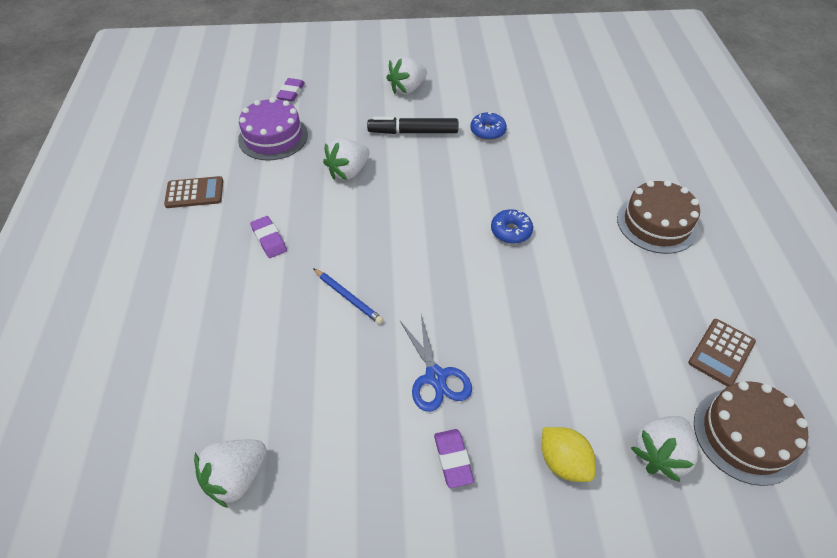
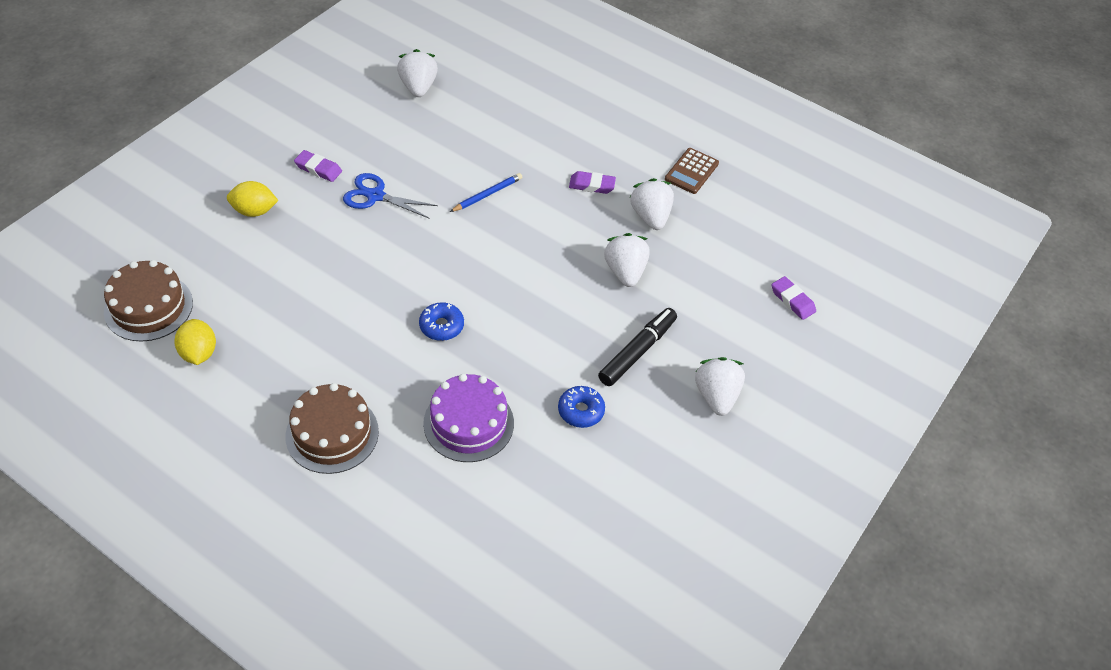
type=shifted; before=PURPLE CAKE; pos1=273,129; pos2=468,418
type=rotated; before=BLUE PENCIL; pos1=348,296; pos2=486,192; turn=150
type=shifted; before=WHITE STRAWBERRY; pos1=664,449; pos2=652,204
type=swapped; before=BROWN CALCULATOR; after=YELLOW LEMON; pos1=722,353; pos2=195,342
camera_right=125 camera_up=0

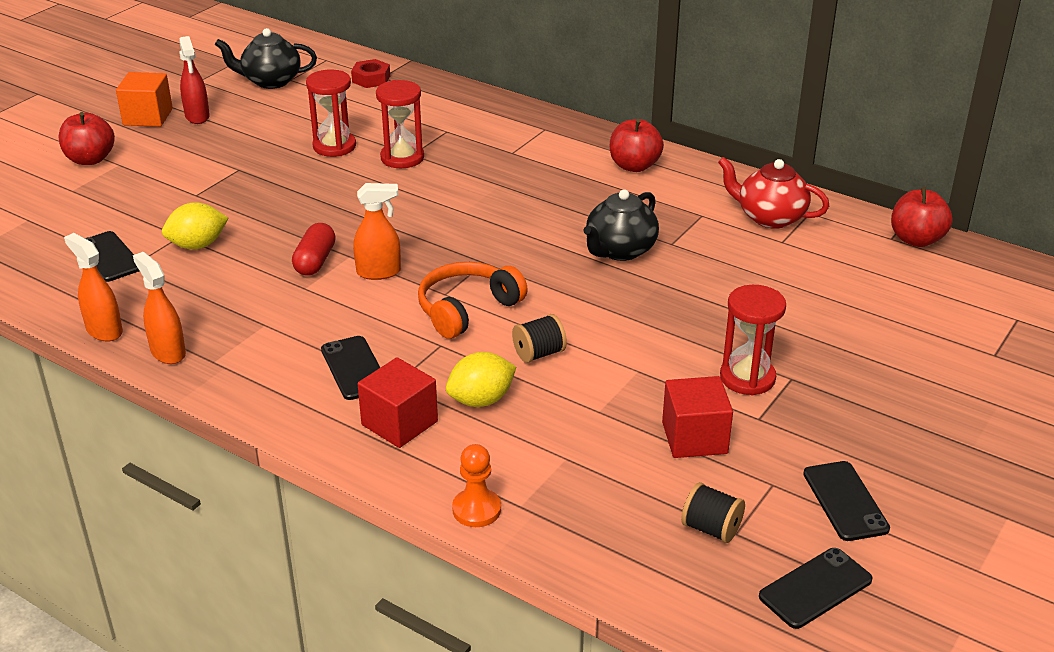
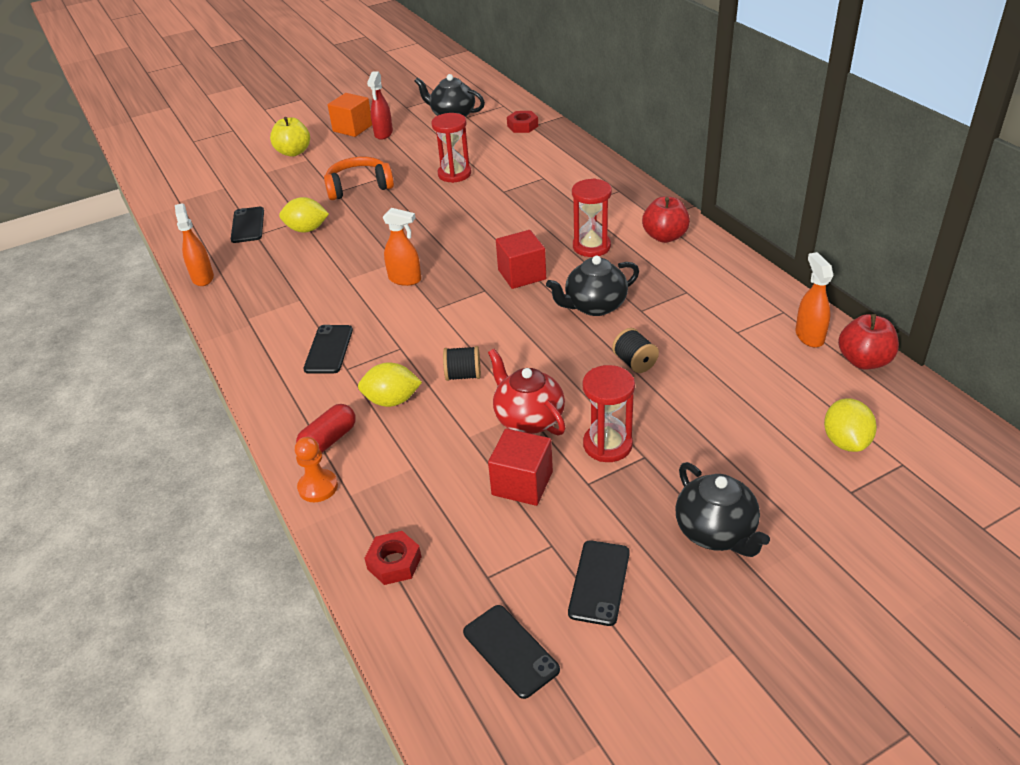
type=repainted; before=RED APPLE; after=YELLOW APPLE; pos1=87,138; pos2=290,137
type=shifted; before=ORANGE SPRAY BOTTLE; pos1=159,308; pos2=814,300
type=shifted; before=RED CAPSULE; pos1=314,249; pos2=326,428
type=shifted; before=RED CUBE; pos1=398,402; pos2=521,259
type=shifted; before=RED HOURGLASS; pos1=400,124; pos2=592,217
type=shifted; before=ORANGE HEADPHONES; pos1=473,300; pos2=359,178
type=shifted; before=BLACK SPOOL; pos1=713,512; pos2=635,350
type=shifted; before=RED TEAPOT; pos1=773,193; pos2=527,392
type=rotated; before=BLACK PHONE; pos1=816,588; pos2=511,652; turn=60
type=new; after=RED NUT; pos2=392,558
type=new; after=BLACK TEAPOT; pos2=722,509
type=new; after=YELLOW LEMON; pos2=850,425
camera_right=30 camera_up=5

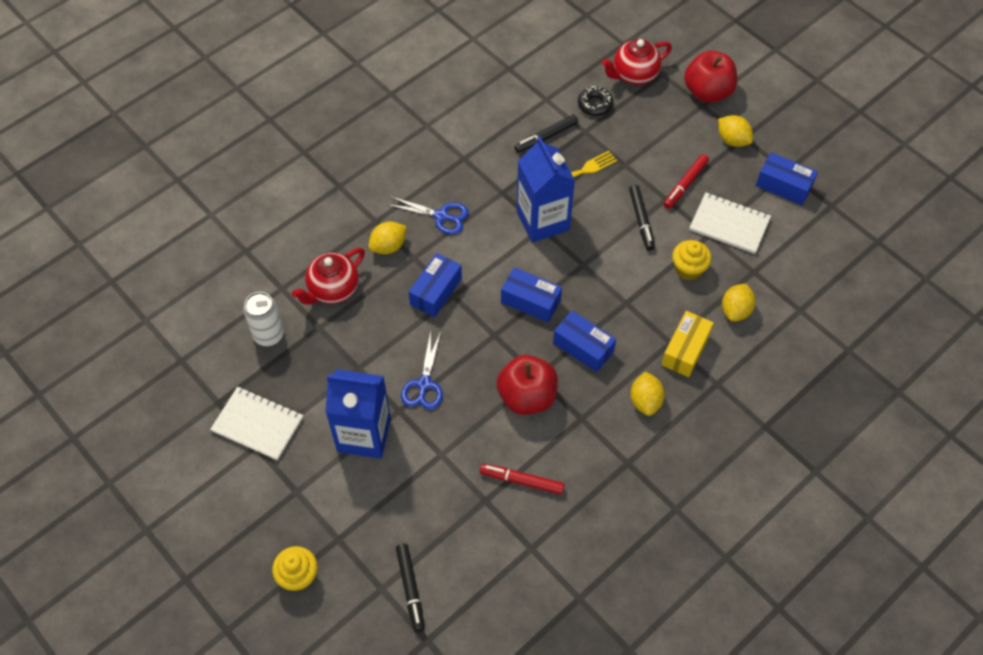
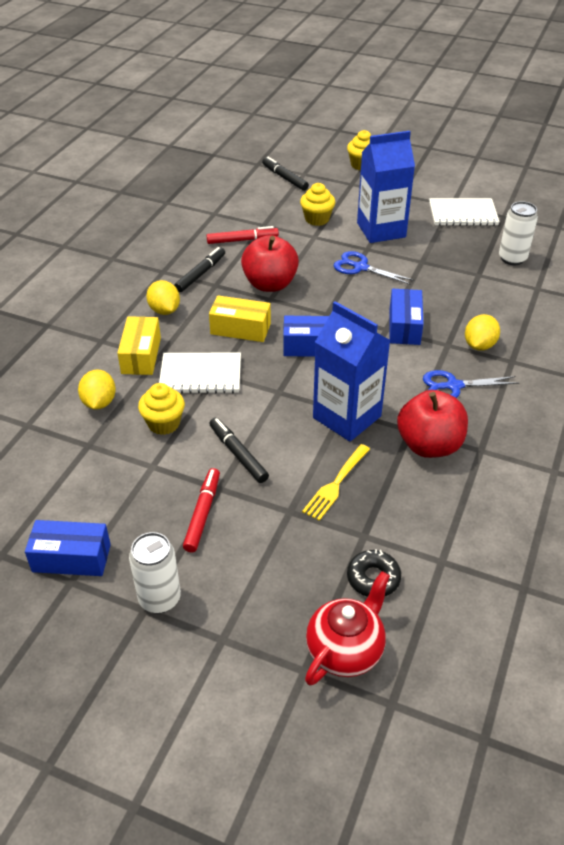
type=gone; before=RED TEAPOT; pos1=328,276
type=rotated; before=BLUE SCISSORS; pos1=422,370; pos2=374,268; turn=-45
type=shifted; before=BLACK MARKER; pos1=546,134; pos2=199,269
type=repainted; before=BLUE BOX; after=YELLOW BOX; pos1=584,341; pos2=240,318
type=shifted; before=RED APPLE; pos1=710,76; pos2=432,424
type=shifted; before=WHITE NOTEBOOK; pos1=730,223; pos2=200,373
type=swapped; before=YELLOW LEMON; after=WHITE CAN; pos1=735,131; pos2=155,573
type=new; after=YELLOW CUPCAKE; pos2=317,204
camera_right=155 camera_up=-15

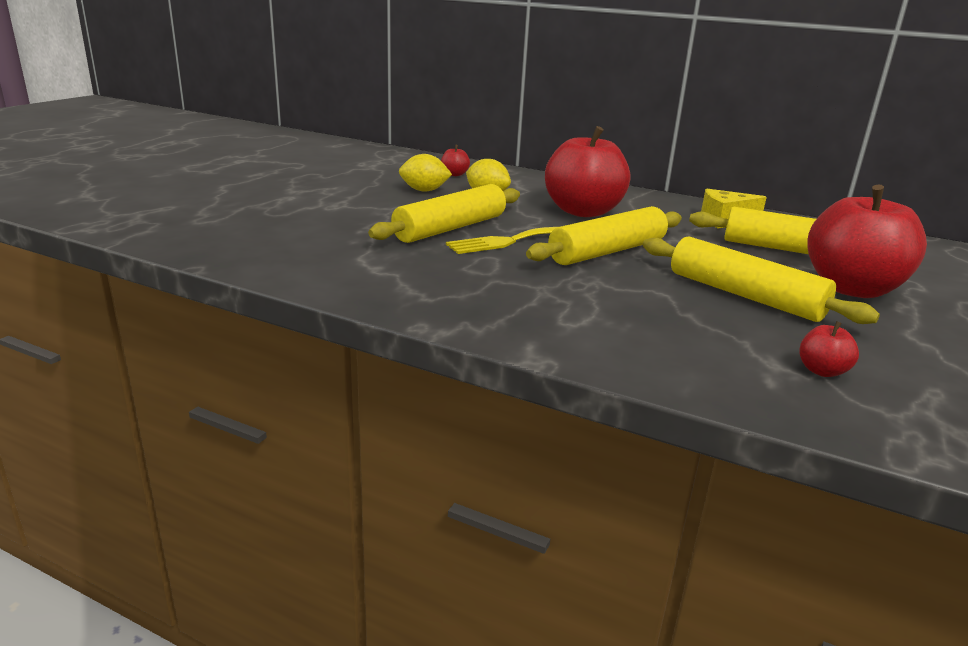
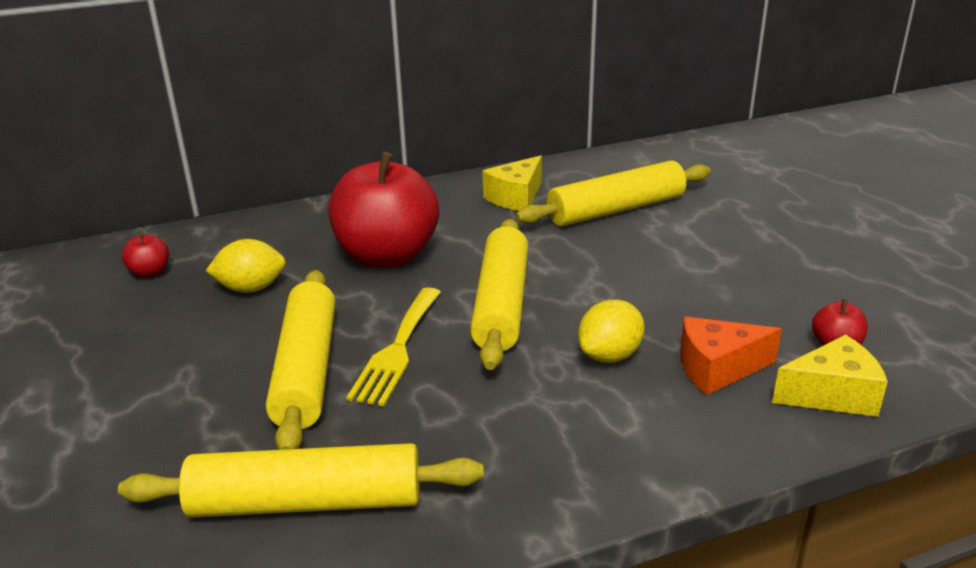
type=shifted; before=YELLOW LEMON; pos1=425,173; pos2=611,331
type=shifted; before=YELLOW ROLLING PIN; pos1=761,280; pos2=301,480
type=gone; before=RED APPLE; pos1=867,241
type=new; after=ORANGE CHEESE; pos2=731,356
type=new; after=YELLOW CHEESE; pos2=830,376
camera_right=-45 camera_up=5

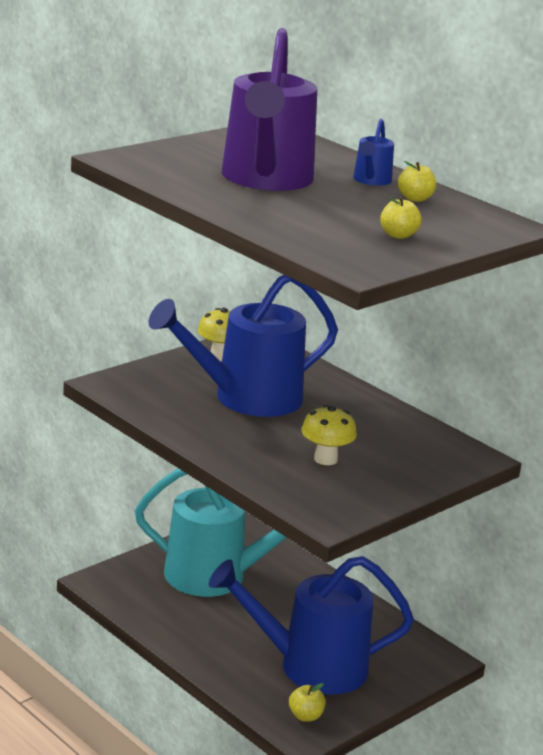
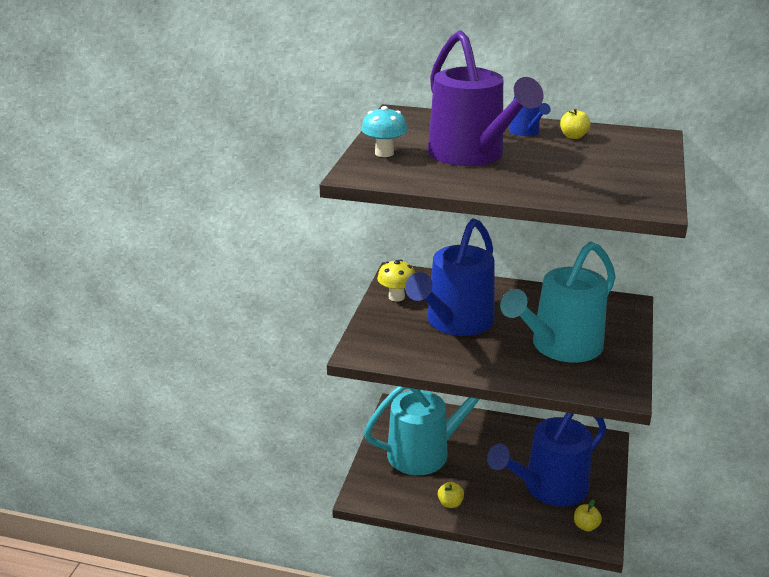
type=swapped; before=YELLOW MUSHROOM; after=TURQUOISE WATERING CAN; pos1=329,435; pos2=558,302
type=shifted; before=YELLOW APPLE; pos1=401,218; pos2=451,495
type=new; after=TURQUOISE MUSHROOM; pos2=384,131
camera_right=-30 camera_up=5

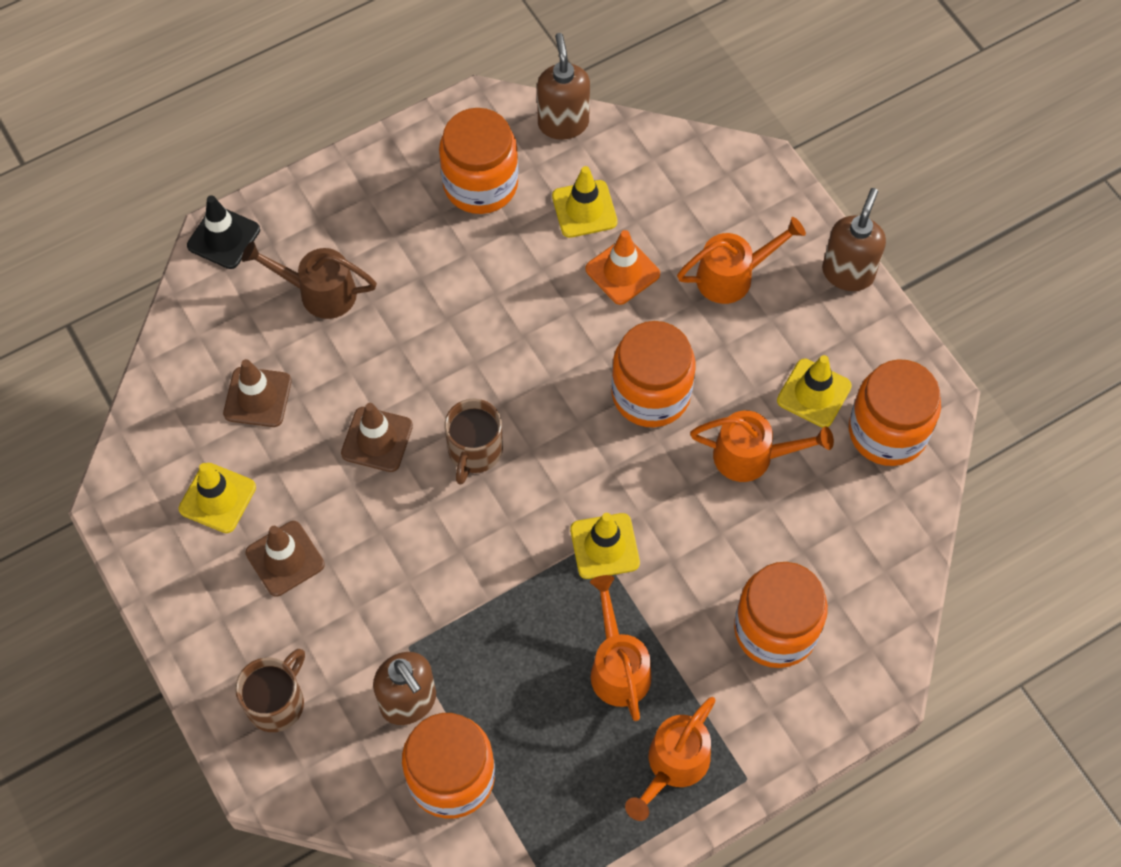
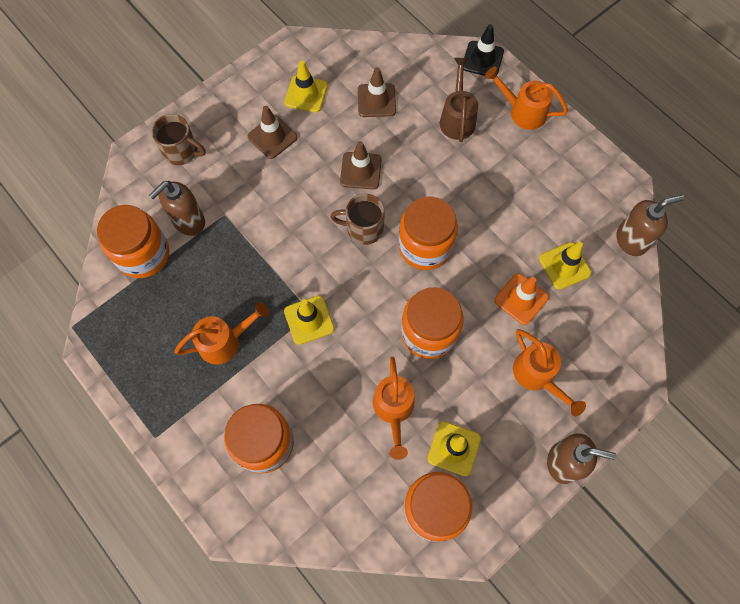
type=shifted; before=ORANGE JAR; pos1=479,161; pos2=428,233
type=shifted; before=ORANGE WATERING CAN; pos1=670,759; pos2=526,98
camera_right=80 camera_up=5

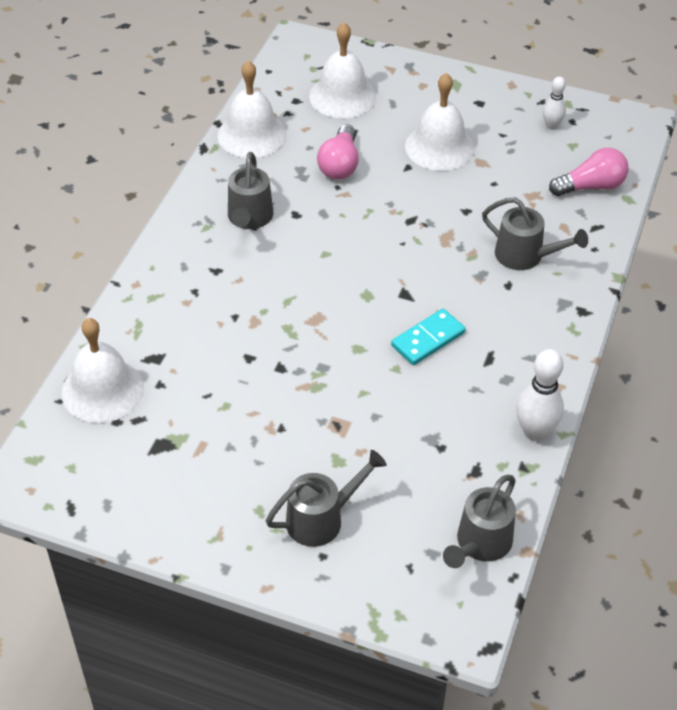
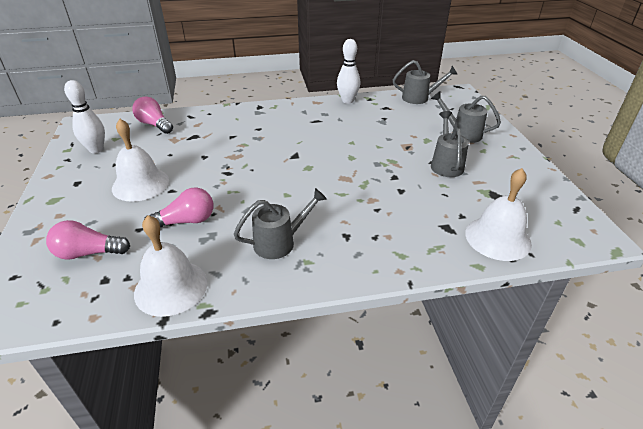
type=swapped; before=WHITE BELL; after=PINK LIGHT BULB; pos1=342,70; pos2=88,240
type=gone; before=TURQUOISE DOMINO; pos1=428,337
type=shifted; before=GREY WATERING CAN; pos1=535,233; pos2=450,144
type=scaled; before=WHITE BOWLING PIN; pos1=554,103; pos2=84,116; scale=1.65
camera_right=-120 camera_up=-10

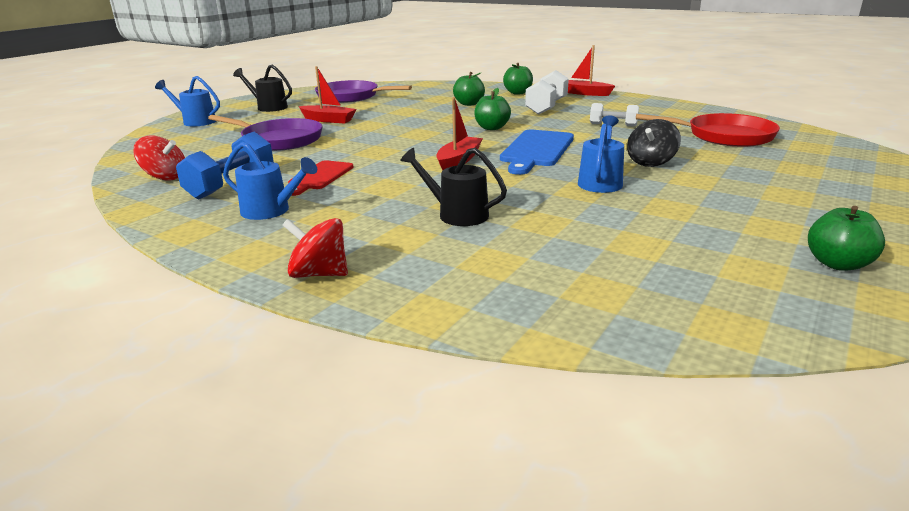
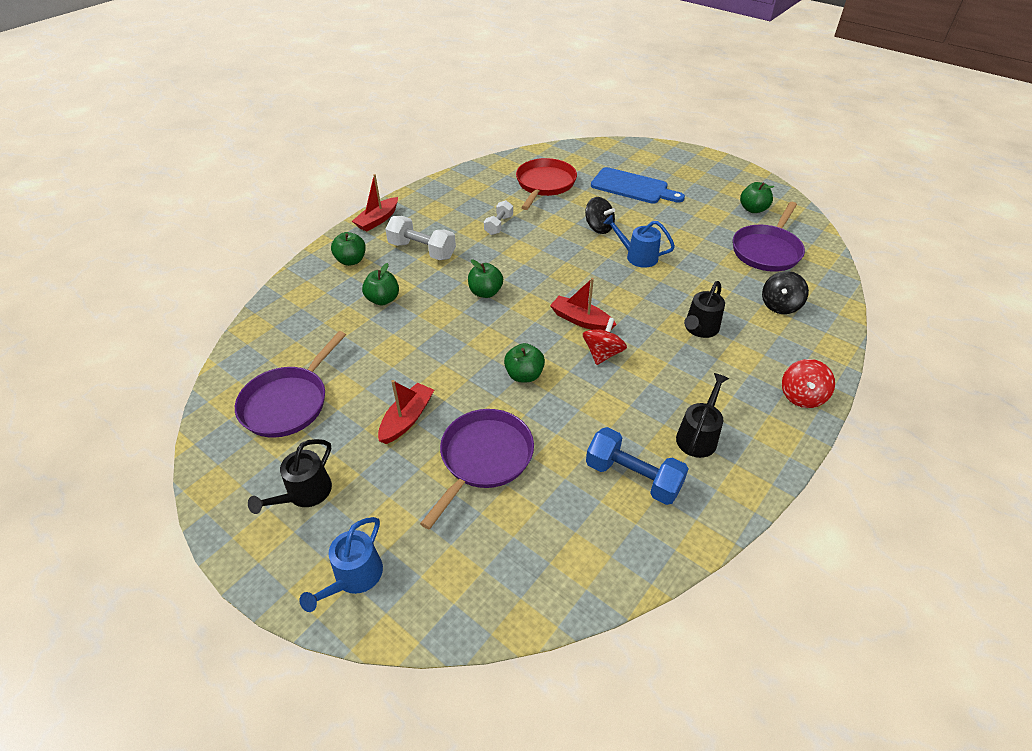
type=shifted; before=RED SPINNING TOP; pos1=159,158; pos2=605,341
type=repainted; before=BLUE WATERING CAN; after=BLACK WATERING CAN; pos1=270,181; pos2=702,415
type=gone; before=RED CUTTING BOARD; pos1=321,178
type=shifted; before=BLUE CUTTING BOARD; pos1=537,152; pos2=638,185
type=new; after=GREEN APPLE; pos2=524,362
type=new; after=PURPLE PAN; pos2=769,237
type=new; after=BLACK SPINNING TOP; pos2=785,292
camera_right=-85 camera_up=20

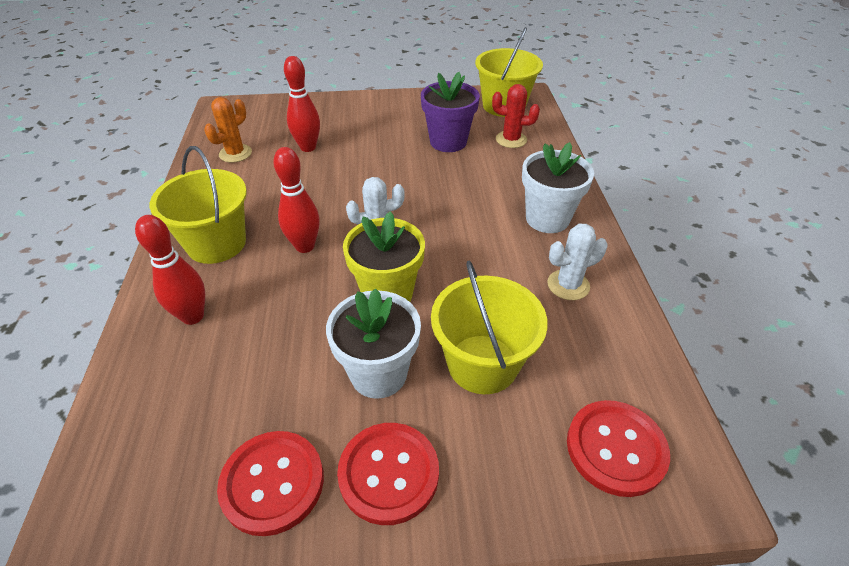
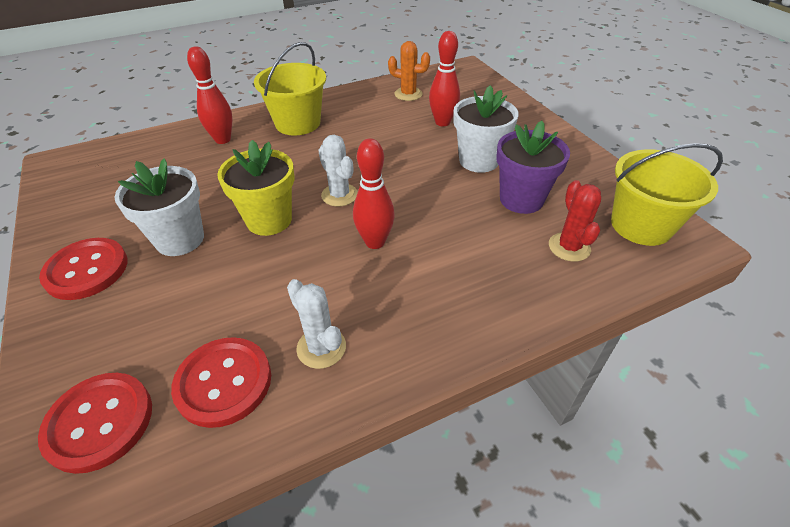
type=shifted; before=RED BUTTON; pos1=270,483; pos2=221,382
type=shifted; before=RED BOWLING PIN; pos1=296,200; pos2=374,193
type=gone; before=YELLOW BUCKET; pos1=489,327
type=shifted; before=WHITE FLOWER POT; pos1=558,187; pos2=486,129
camera_right=70 camera_up=0

